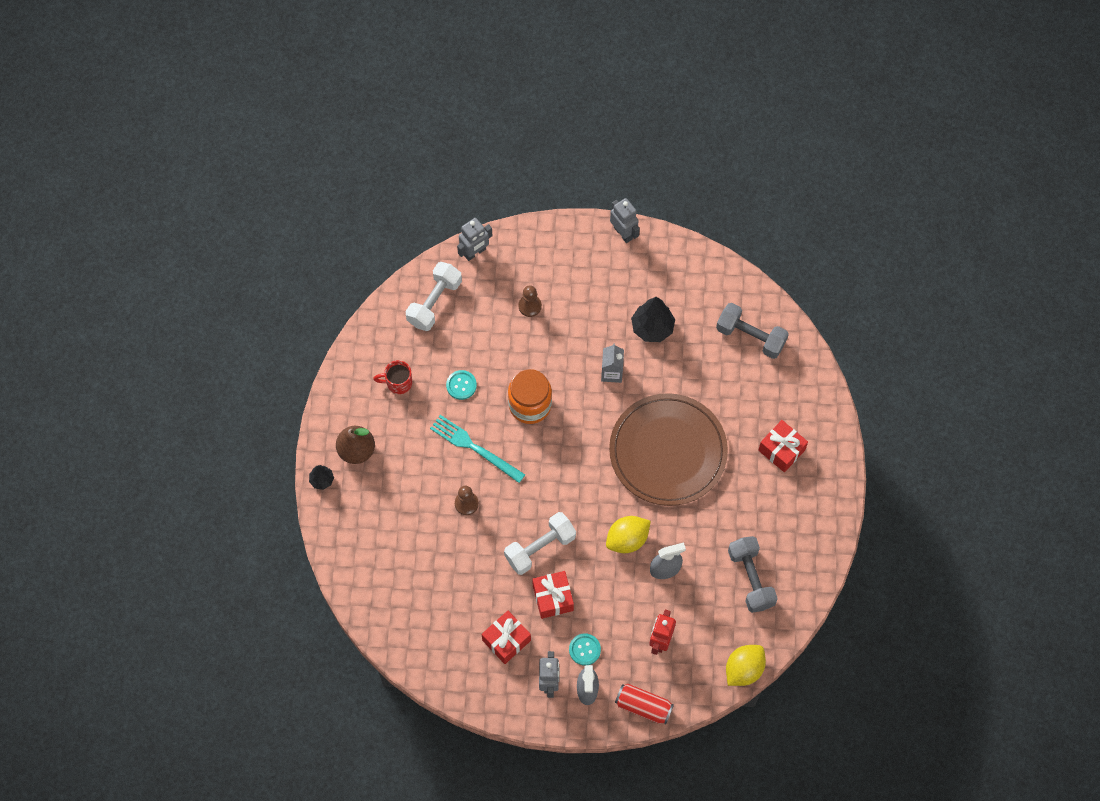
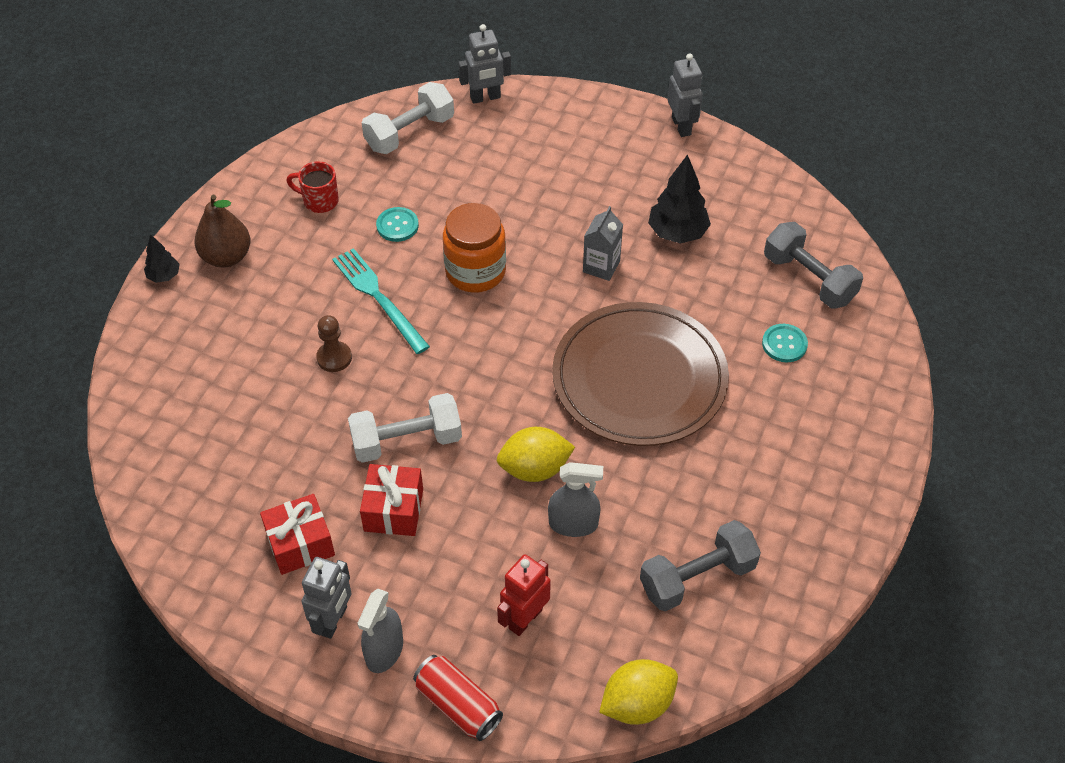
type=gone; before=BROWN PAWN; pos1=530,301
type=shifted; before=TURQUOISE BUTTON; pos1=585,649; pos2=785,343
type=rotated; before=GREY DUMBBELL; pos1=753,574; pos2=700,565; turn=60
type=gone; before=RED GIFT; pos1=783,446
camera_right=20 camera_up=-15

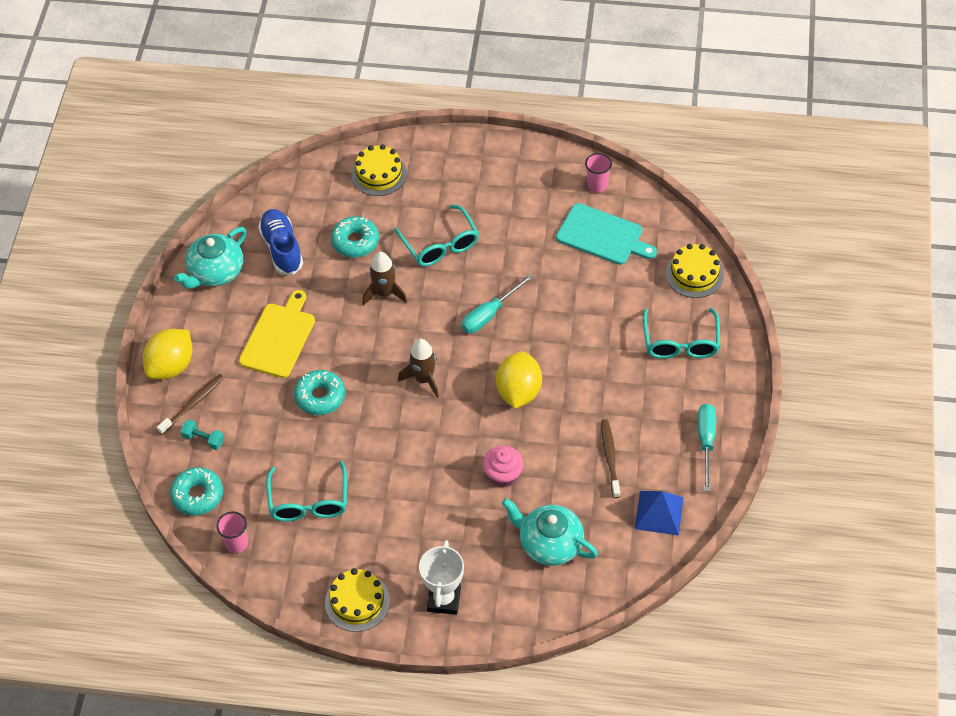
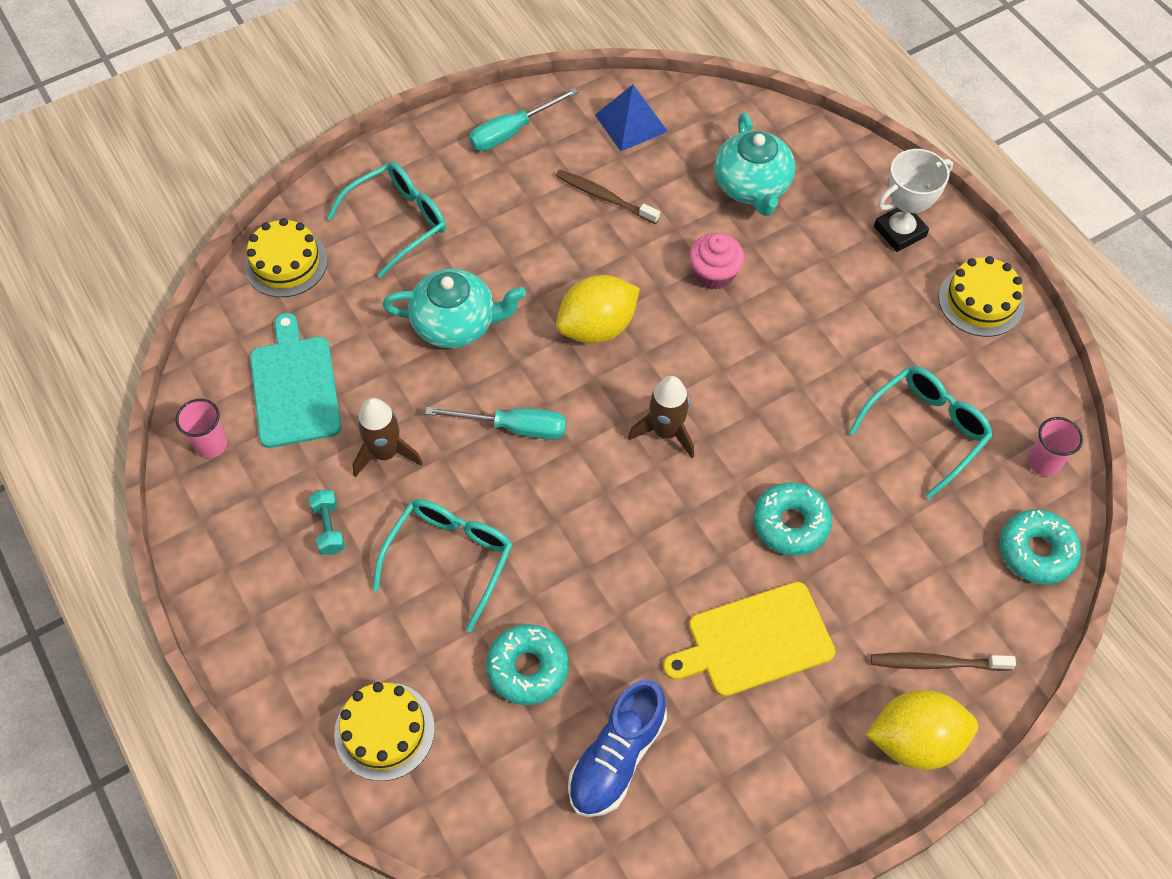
type=shifted; before=TURQUOISE TEAPOT; pos1=210,258; pos2=454,308
type=shifted; before=TURQUOISE DUMBBELL; pos1=202,435; pos2=327,522
type=shifted; before=BROWN ROCKET; pos1=384,279; pos2=387,437
type=rotated; before=BROWN TOOTHBRUSH; pos1=610,458; pos2=608,197; turn=75
camera_right=-130 camera_up=5

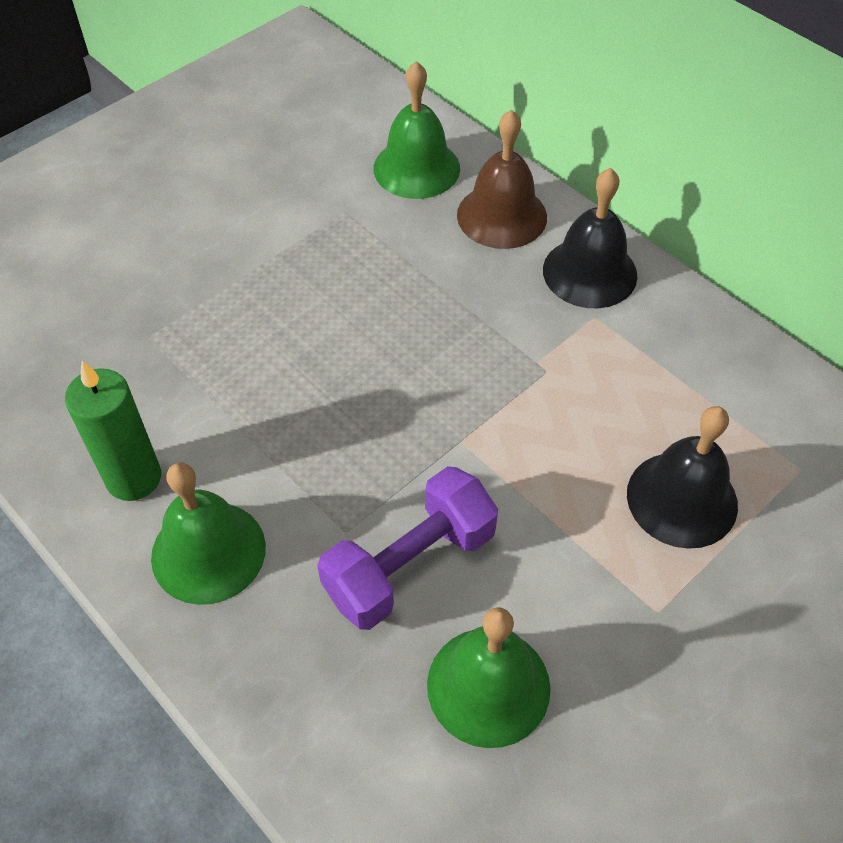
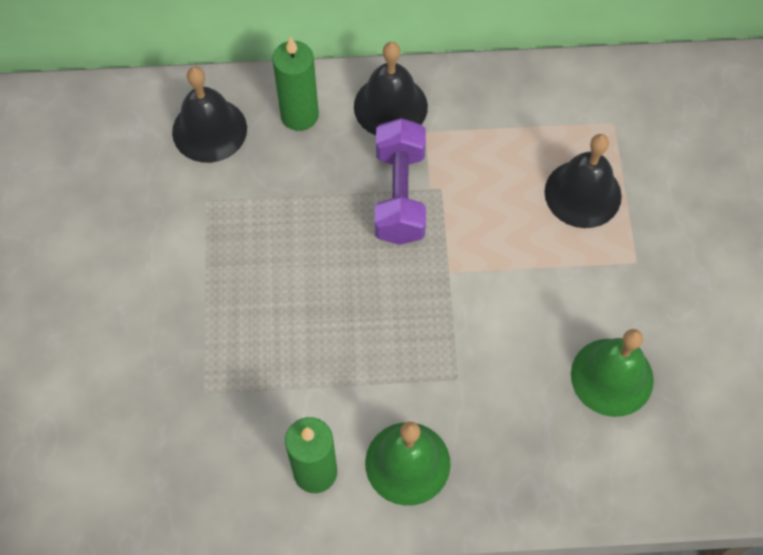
type=shifted; before=PURPLE DUMBBELL; pos1=408,548; pos2=400,181
type=repainted; before=GREEN BELL; after=BLACK BELL; pos1=417,130; pos2=209,115
type=swapped; before=BROWN BELL; after=GREEN CANDLE; pos1=502,179; pos2=295,83
camera_right=-50 camera_up=10

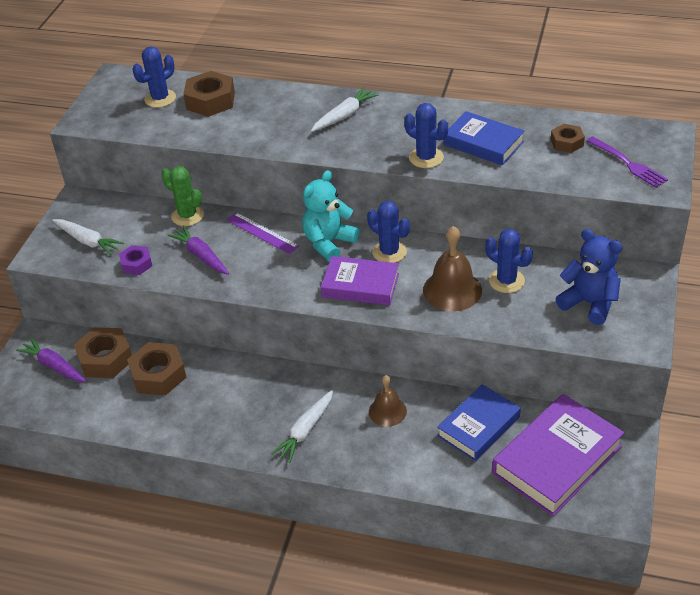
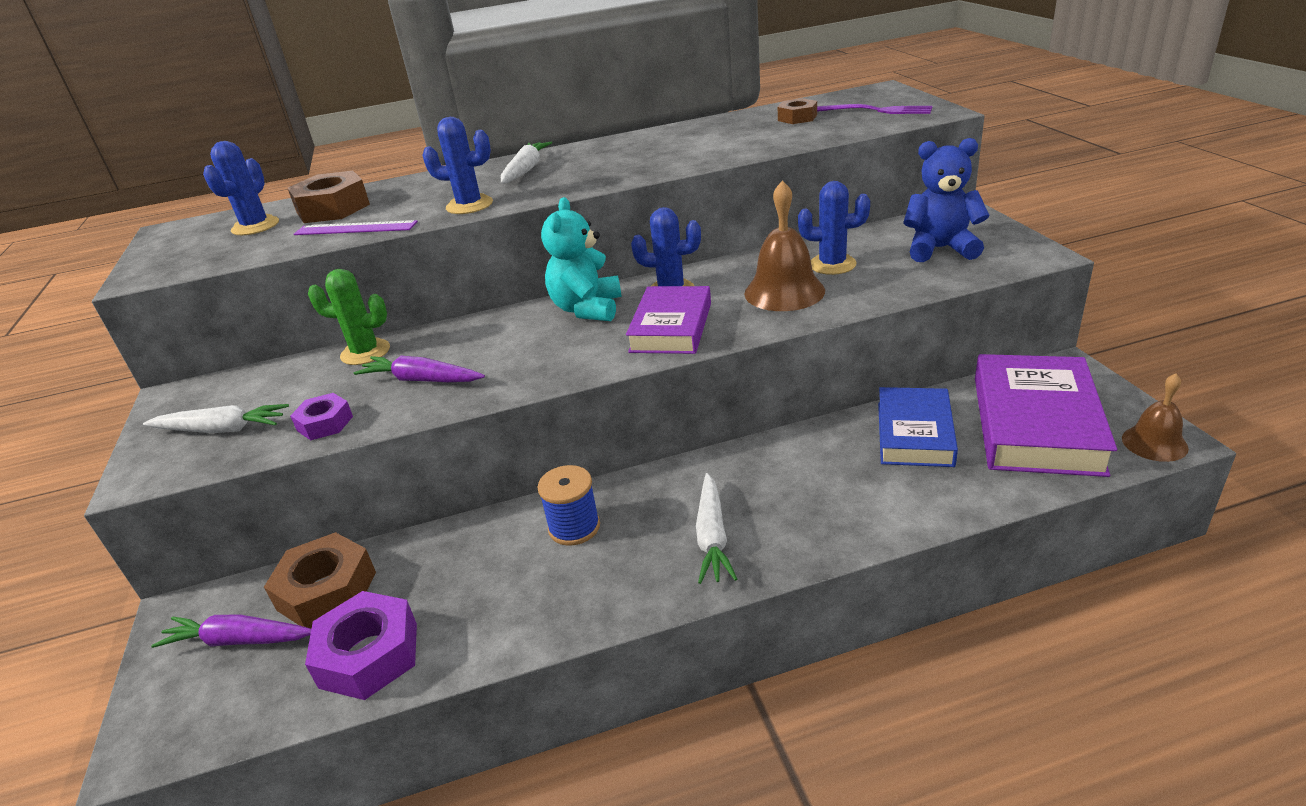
type=gone; before=BROWN NUT; pos1=157,369
type=shifted; before=PURPLE RULER; pos1=262,233; pos2=356,227
type=rotated; before=PURPLE BOOK; pos1=360,280; pos2=668,320; turn=-60
type=shifted; before=BROWN BELL; pos1=388,401; pos2=1155,417
type=shifted; before=BLUE CACTUS; pos1=426,135; pos2=457,165
type=gone; before=BLUE BOOK; pos1=484,138
type=new; after=PURPLE NUT; pos2=361,645
type=new; after=BLUE SPOOL; pos2=569,505
camera_right=-30 camera_up=-10

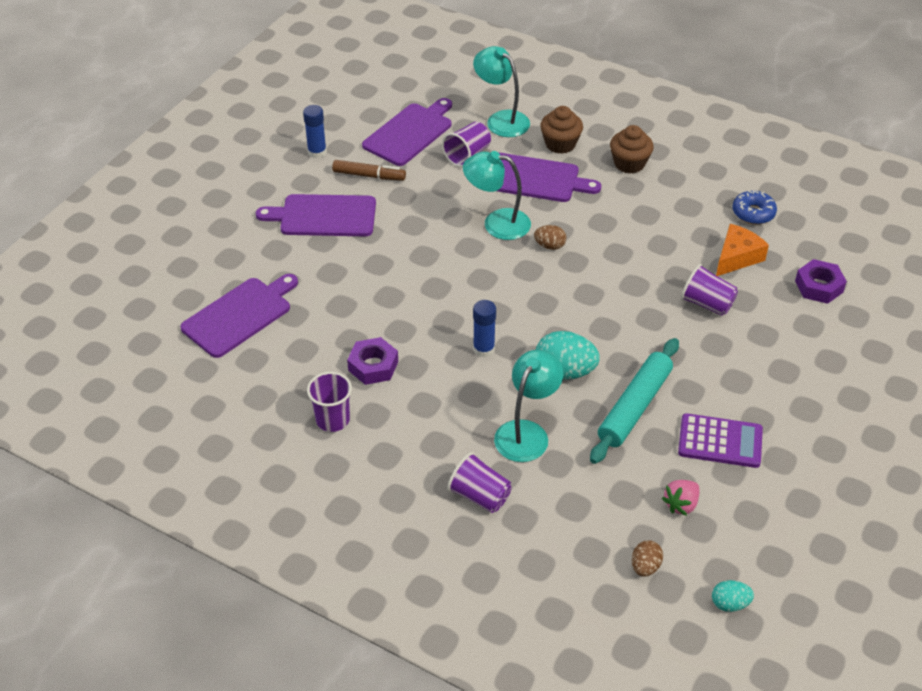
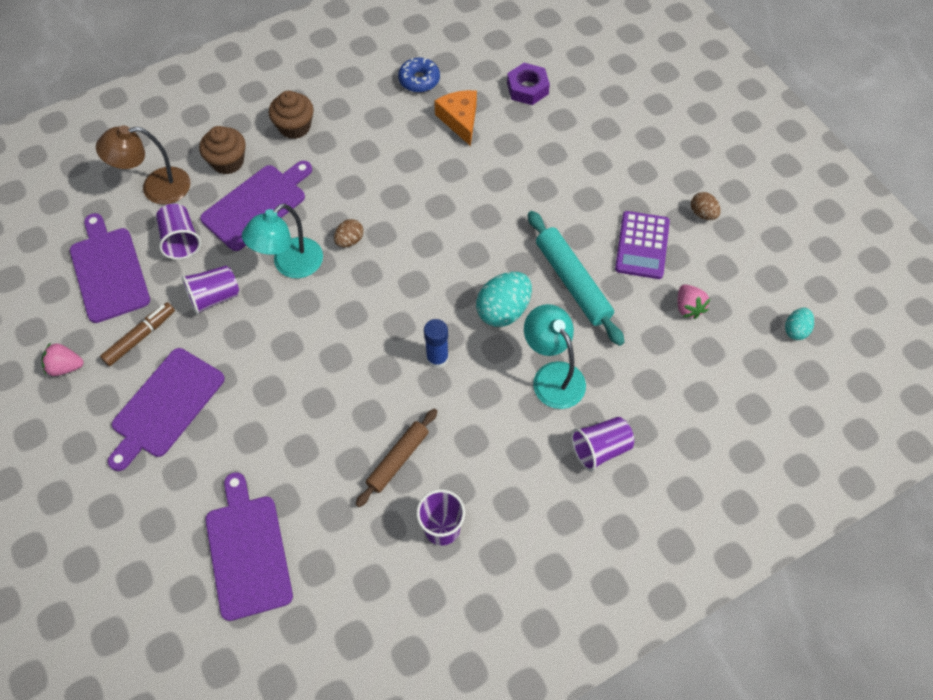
type=swapped; before=BLUE GLUE STICK; after=PINK STRAWBERRY; pos1=315,131; pos2=62,359
type=swapped; before=PURPLE NUT; after=BROWN ROLLING PIN; pos1=372,361; pos2=396,458
type=repainted; before=TURQUOISE LAMP; after=BROWN LAMP; pos1=501,91; pos2=143,165
type=shifted; before=BROWN EGG; pos1=647,558; pos2=706,206
type=rotated; before=PURPLE CALCULATOR; pos1=720,440; pos2=642,245; turn=150
type=shifted; before=PURPLE CUP; pos1=709,290; pos2=210,290
camera_right=-60 camera_up=15

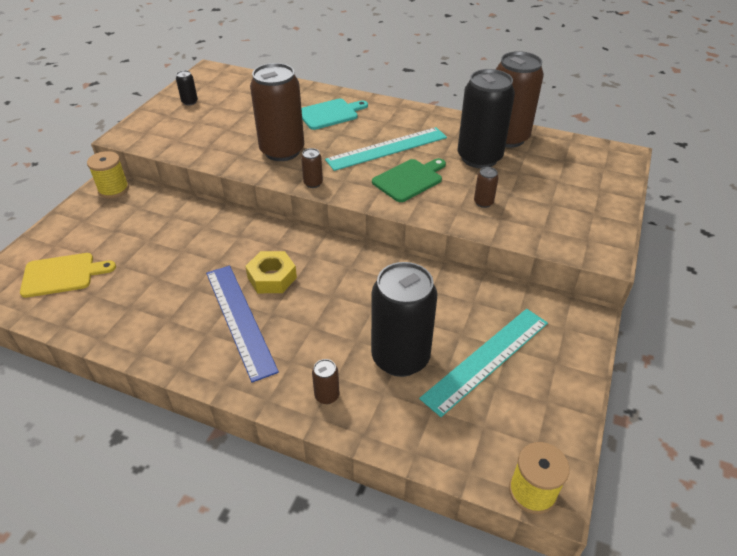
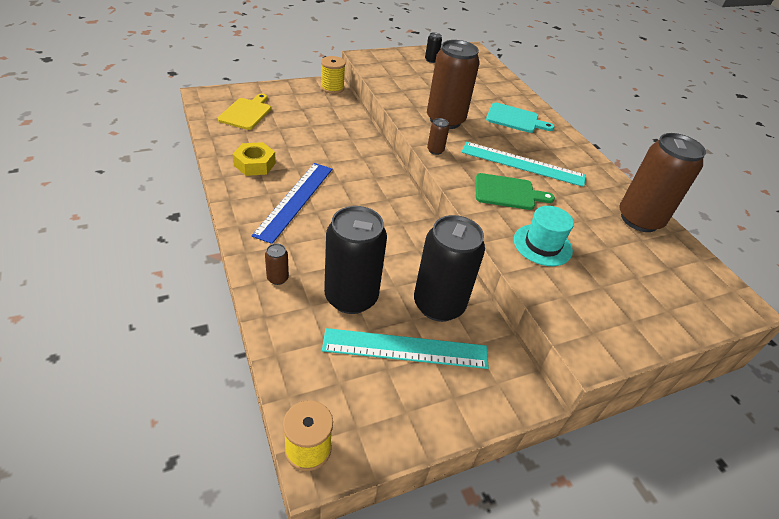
type=rotated; before=YELLOW CUTTING BOARD; pos1=68,275; pos2=244,112; turn=-105
type=shifted; before=YELLOW NUT; pos1=271,272; pos2=254,159
type=shifted; before=BLACK CAN; pos1=486,118; pos2=449,268
type=swapped; before=BROWN CAN; after=TURQUOISE HAT; pos1=486,187; pos2=544,236
camera_right=40 camera_up=0

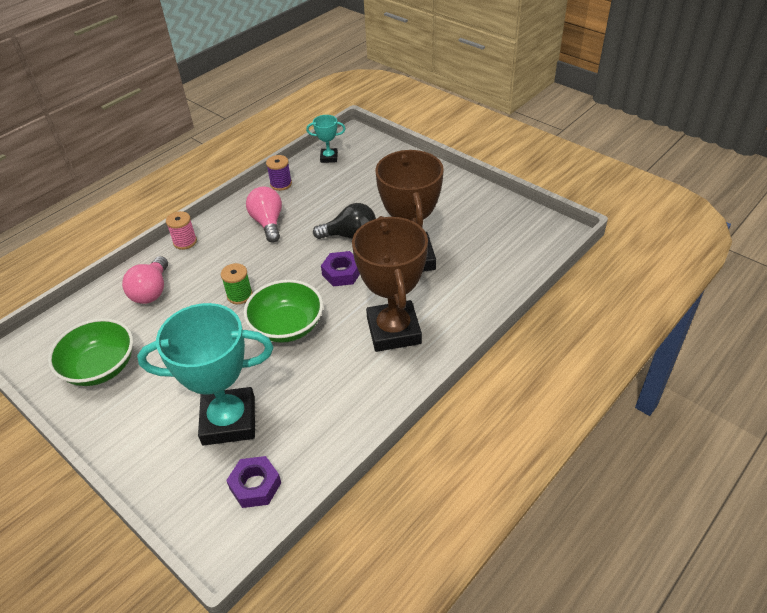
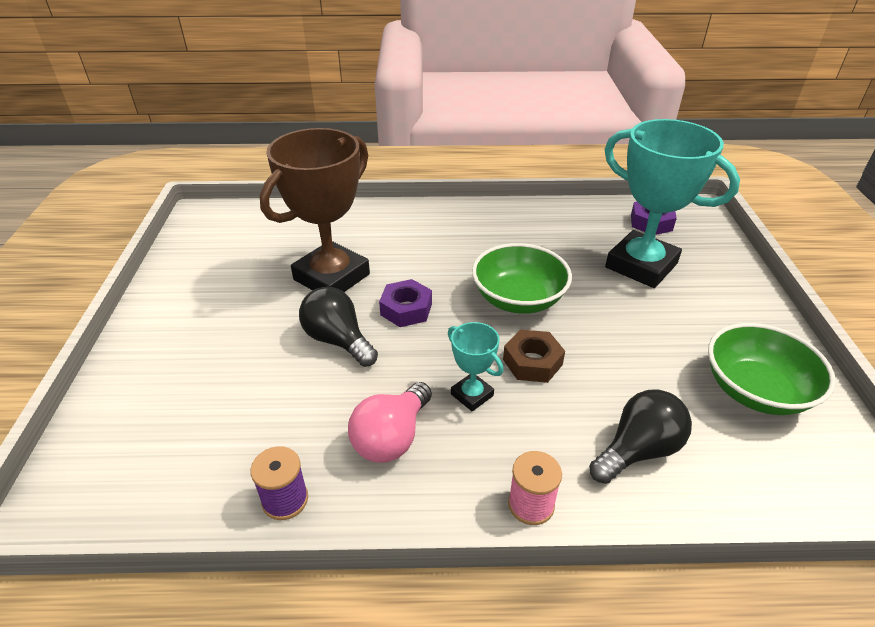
type=repainted; before=PINK LIGHT BULB; after=BLACK LIGHT BULB; pos1=145,280; pos2=640,436
type=swapped; before=GREEN SPOOL; after=BROWN NUT; pos1=237,283; pos2=534,356
type=shifted; before=TURQUOISE TROPHY; pos1=326,139; pos2=475,366
type=gone; before=BROWN TROPHY; pos1=390,284
camera_right=-135 camera_up=-5

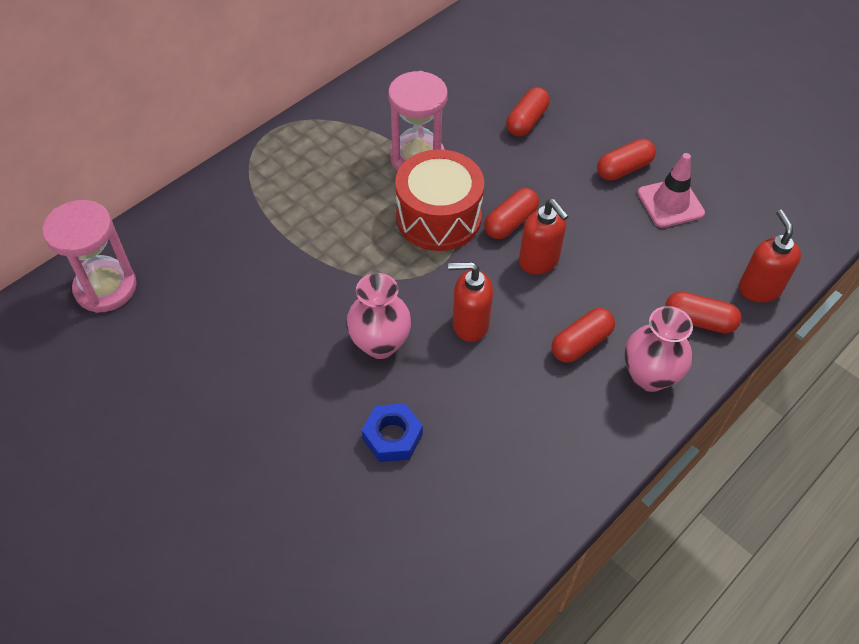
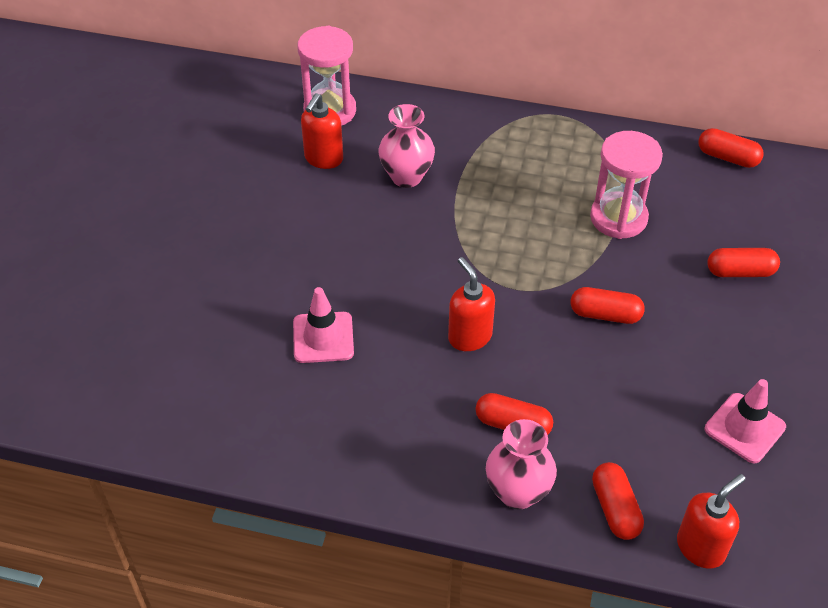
type=shifted; before=PINK VASE; pos1=379,316; pos2=406,146
type=swapped; before=BLUE NUT; after=PINK TRAFFIC CONE; pos1=392,432; pos2=323,325
type=gone; before=RED DRUM; pos1=439,200
type=shifted; before=RED SOAP DISPENSER; pos1=544,236; pos2=322,131
type=shifted; before=RED CAPSULE; pos1=626,160; pos2=731,148
camera_right=60 camera_up=-5

